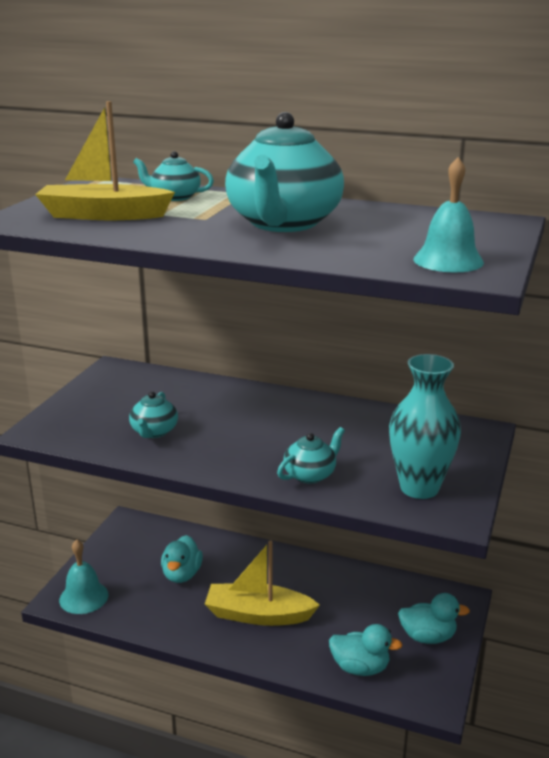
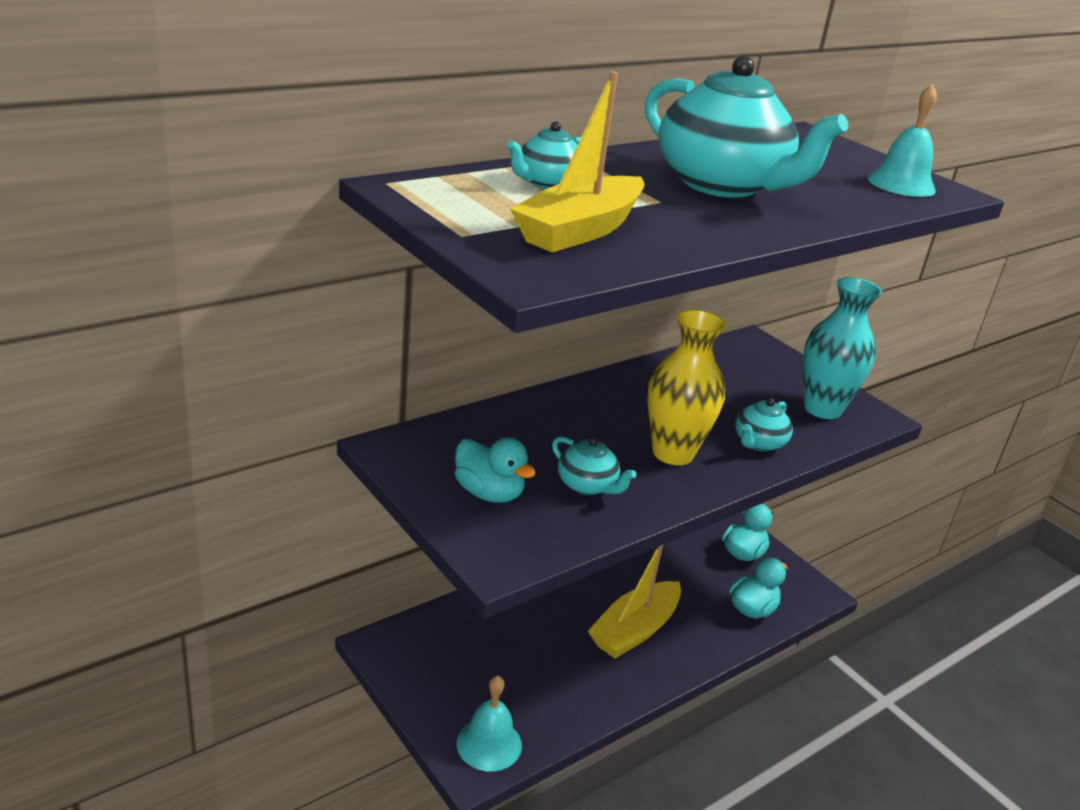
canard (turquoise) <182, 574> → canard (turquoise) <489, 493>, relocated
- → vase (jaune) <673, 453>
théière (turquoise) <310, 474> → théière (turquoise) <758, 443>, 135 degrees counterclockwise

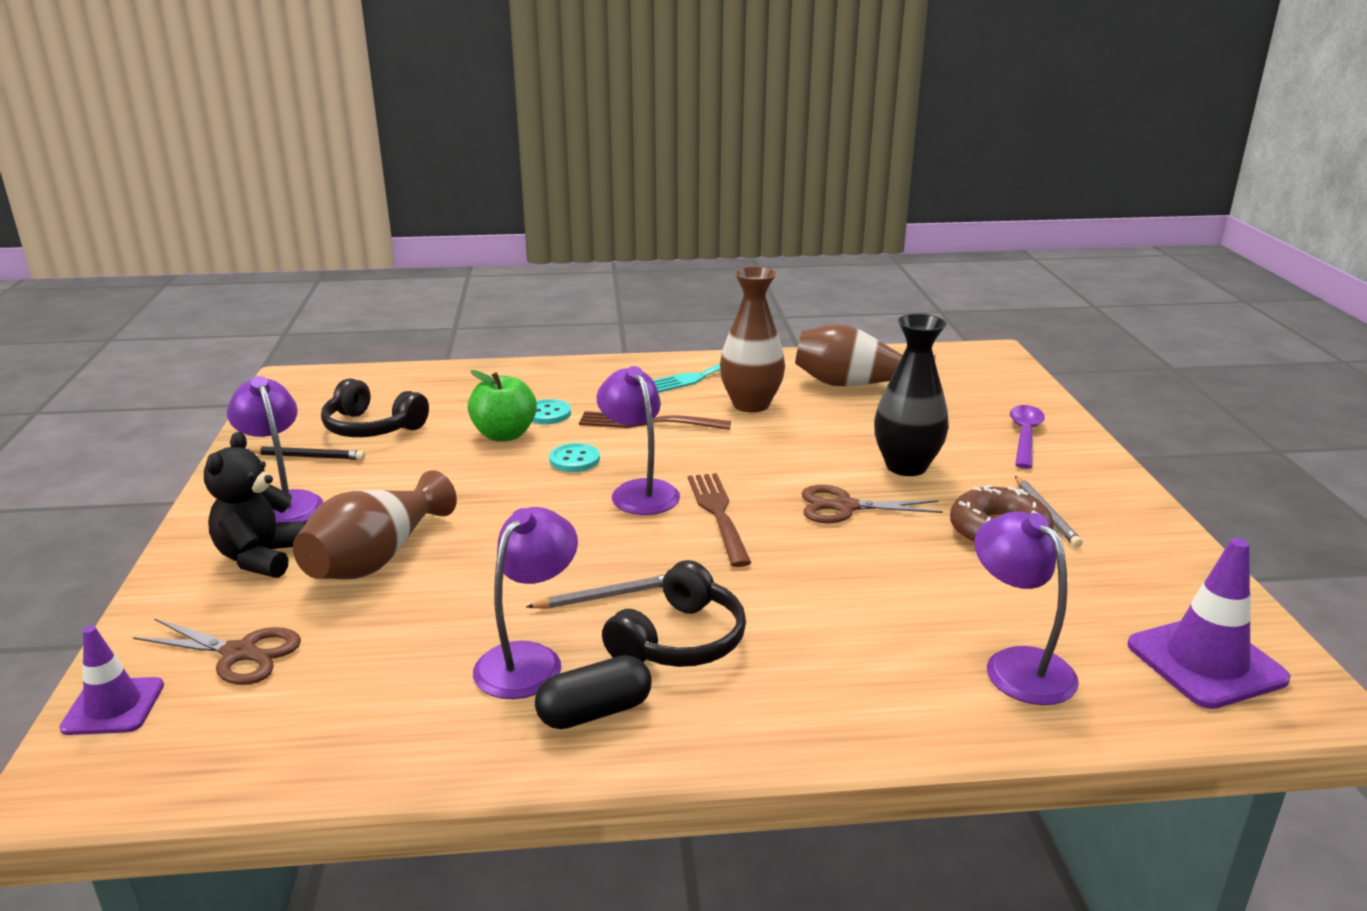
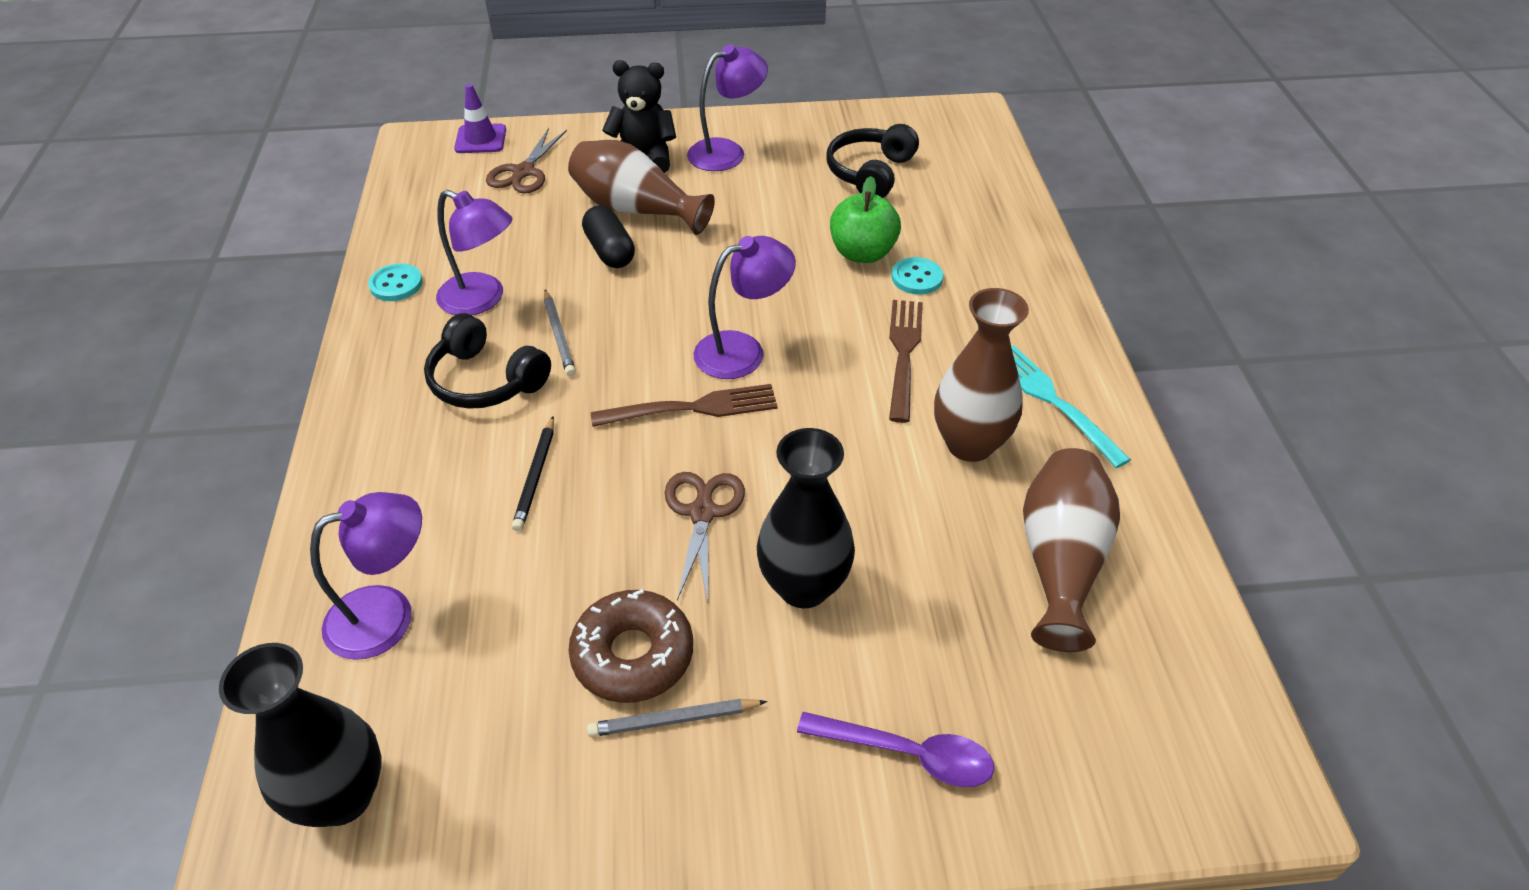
cône de chantier (violet) <1206, 662> → vase (noir) <341, 796>
bouton (turquoise) <574, 460> → bouton (turquoise) <396, 284>, relocated
crayon (noir) <308, 456> → crayon (noir) <536, 476>, relocated
gélule (noir) <595, 712> → gélule (noir) <610, 251>, relocated

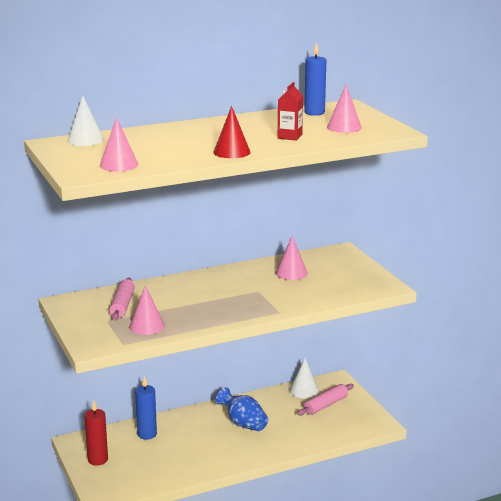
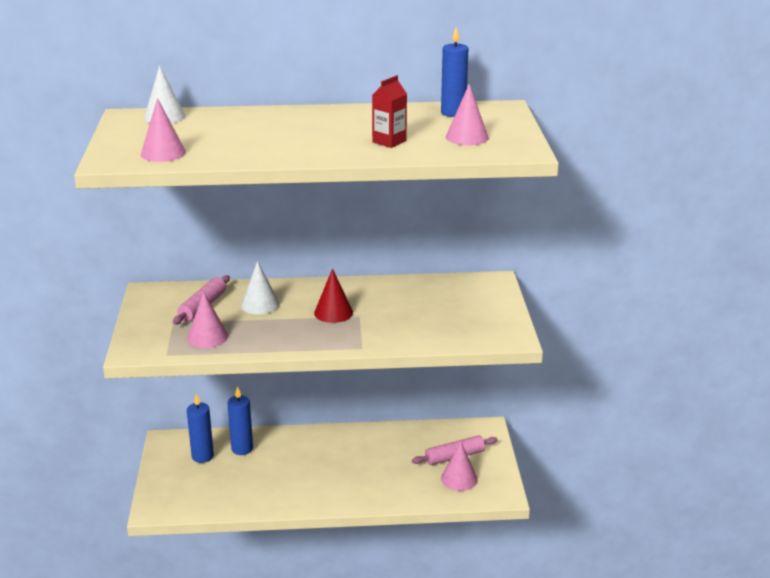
- → bougie (bleu) <202, 456>
cône (blanc) <304, 390> → cône (blanc) <260, 304>, relocated
cône (rouge) <231, 152> → cône (rouge) <333, 312>, relocated
cône (rose) <291, 273> → cône (rose) <459, 479>, relocated
bougie (rouge) <98, 460> → -
vase (bleu) <243, 423> → -

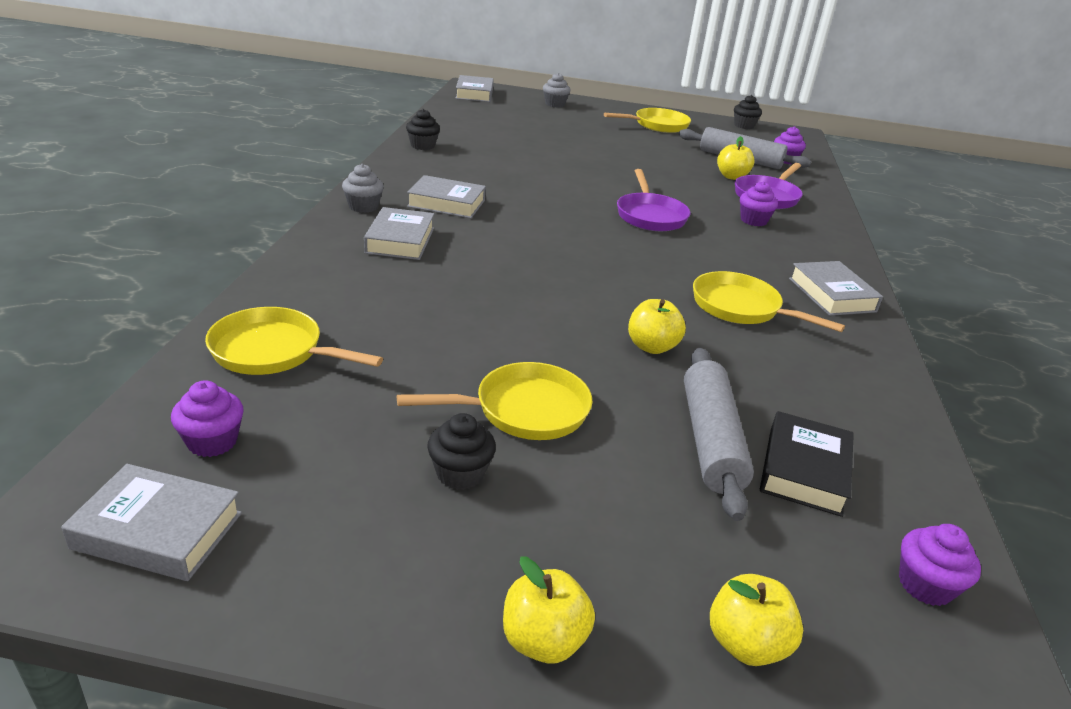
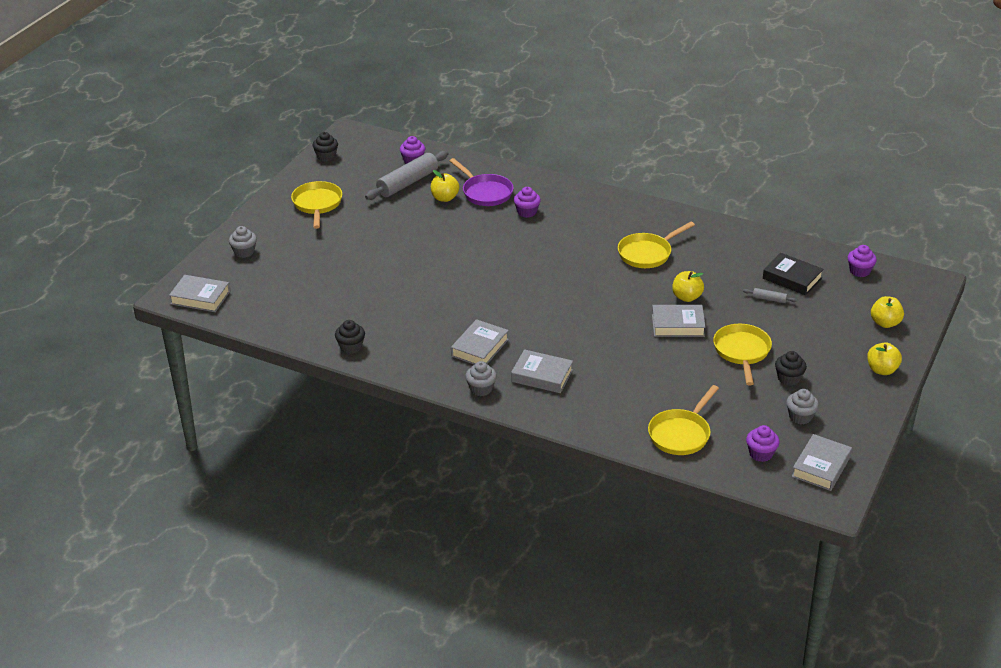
livre (gris) <831, 295> → livre (gris) <678, 325>, relocated
rouleau à pâtisserie (gris) <710, 440> → rouleau à pâtisserie (gris) <769, 299>, x0.44
- → muffin (gris) <800, 417>
poêle (violet) <650, 215> → -

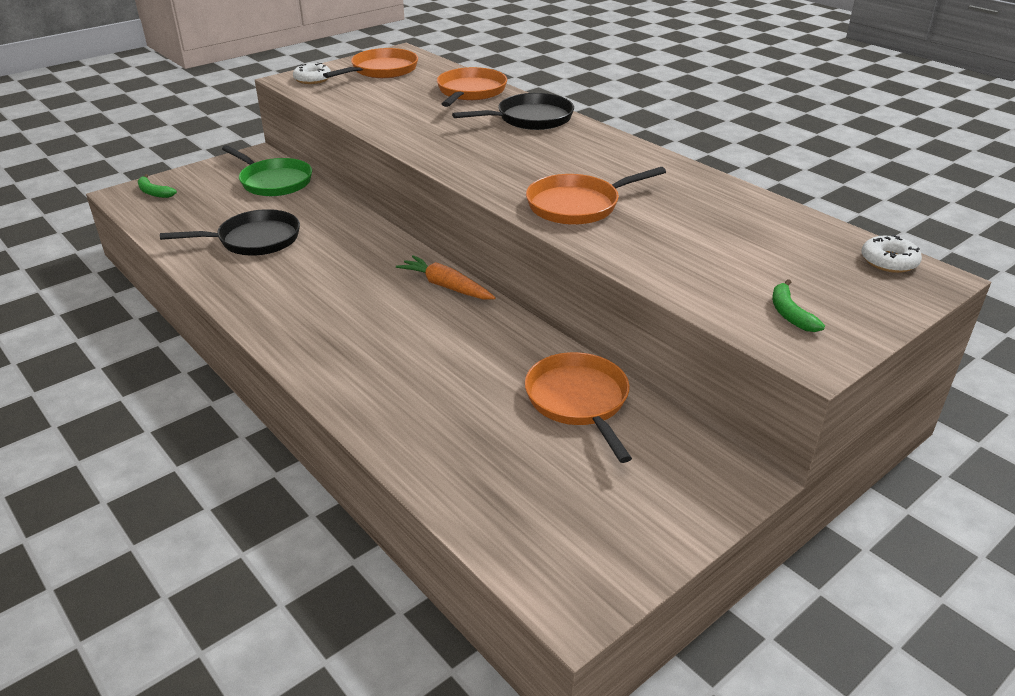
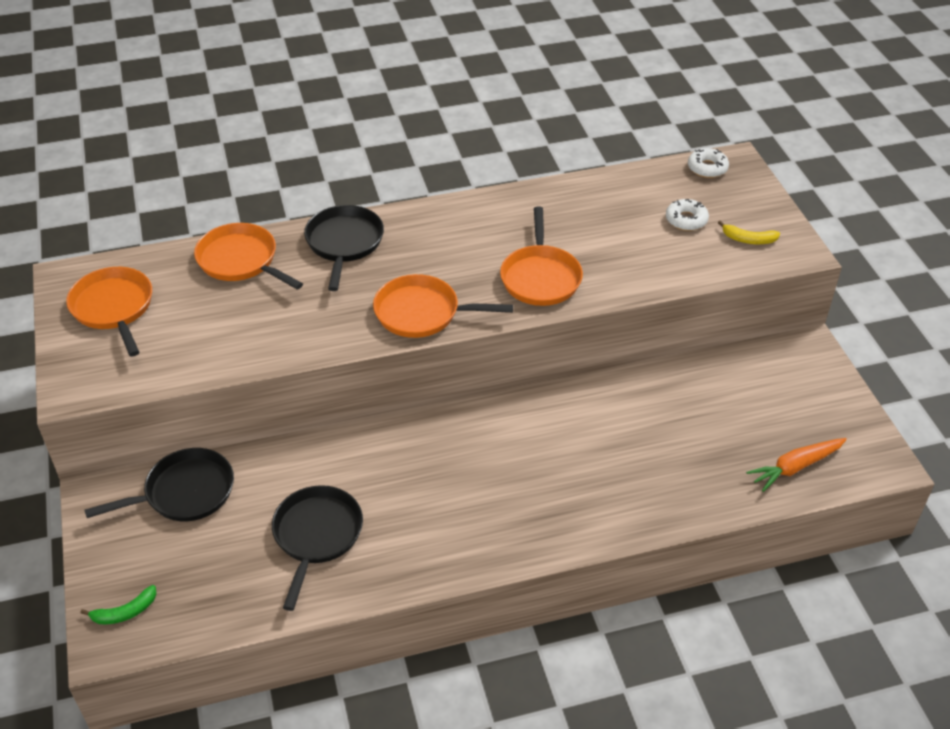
poêle (vert) <273, 181> → poêle (noir) <184, 492>
poêle (orange) <579, 401> → poêle (orange) <422, 313>, relocated
beignet (blanc) <312, 79> → beignet (blanc) <686, 220>, relocated
banane (vert) <790, 314> → banane (jaune) <748, 239>
carotte (orange) <446, 286> → carotte (orange) <795, 467>, relocated

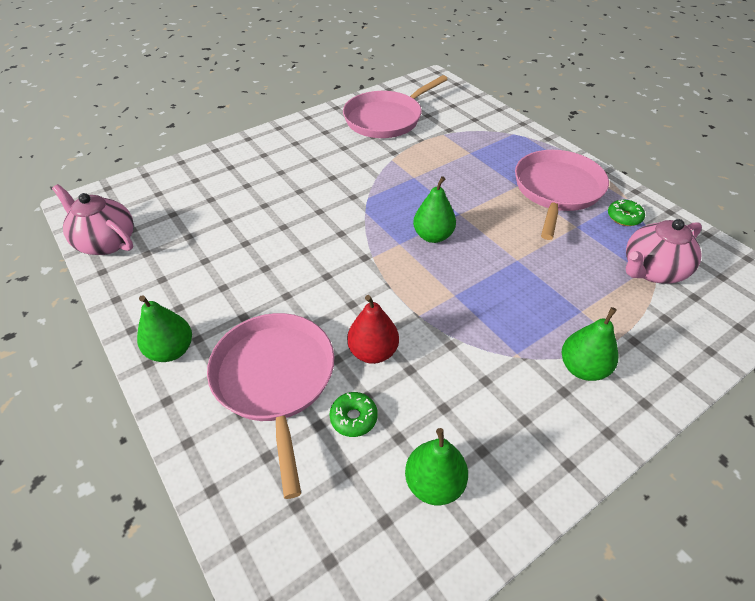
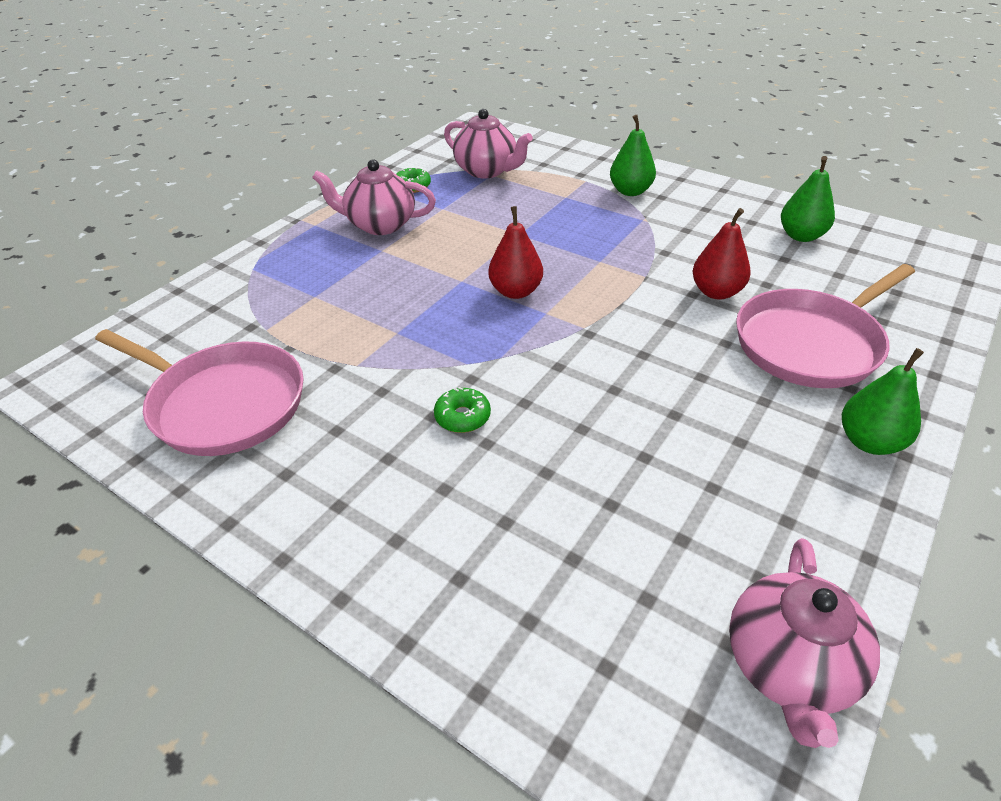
poêle (rose) <557, 190> → théière (rose) <380, 225>
beignet (vert) <353, 418> → beignet (vert) <462, 417>, relocated
poire (vert) <433, 236> → poire (rouge) <516, 291>

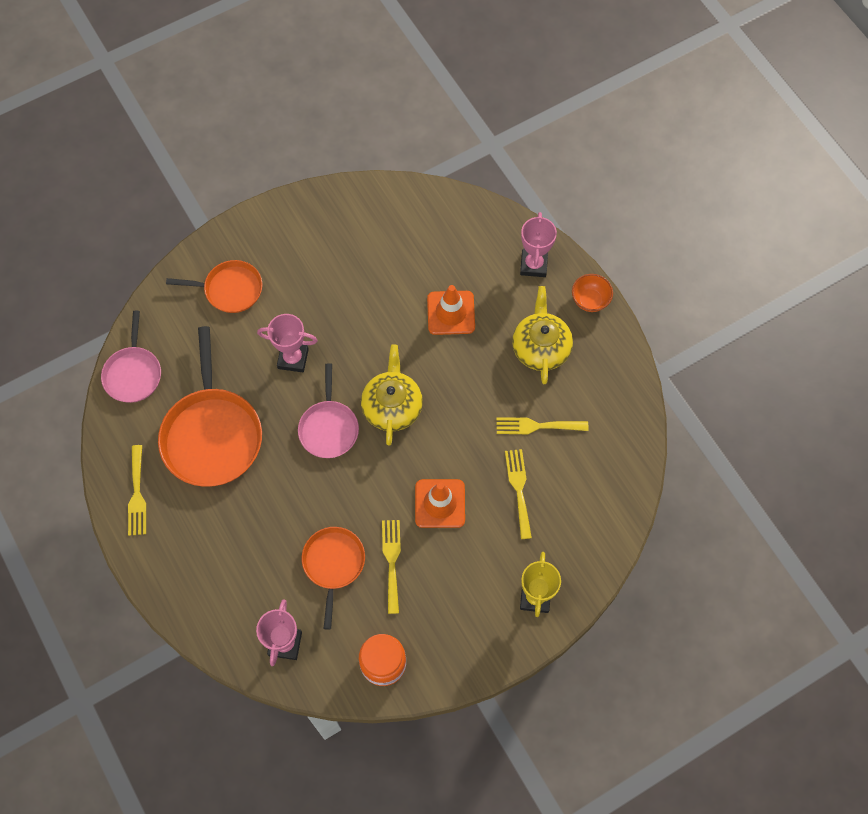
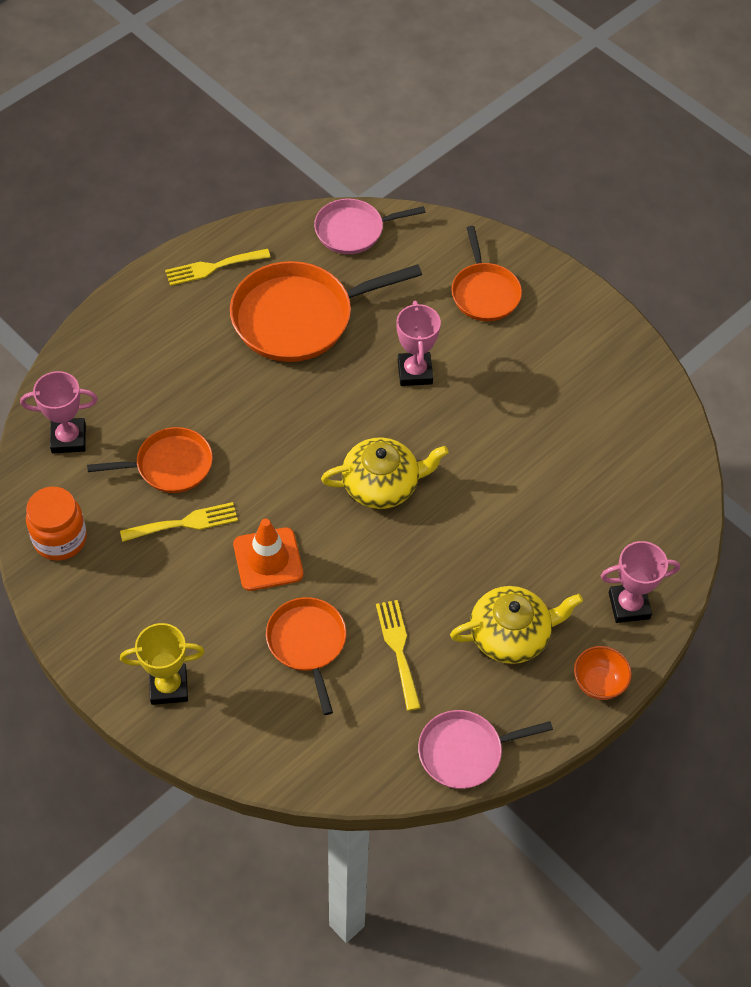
fourchette (jaune) <519, 489> → poêle (orange) <307, 643>
poêle (rose) <329, 428> → poêle (rose) <464, 752>, relocated
cône de chantier (orange) <451, 313> → -

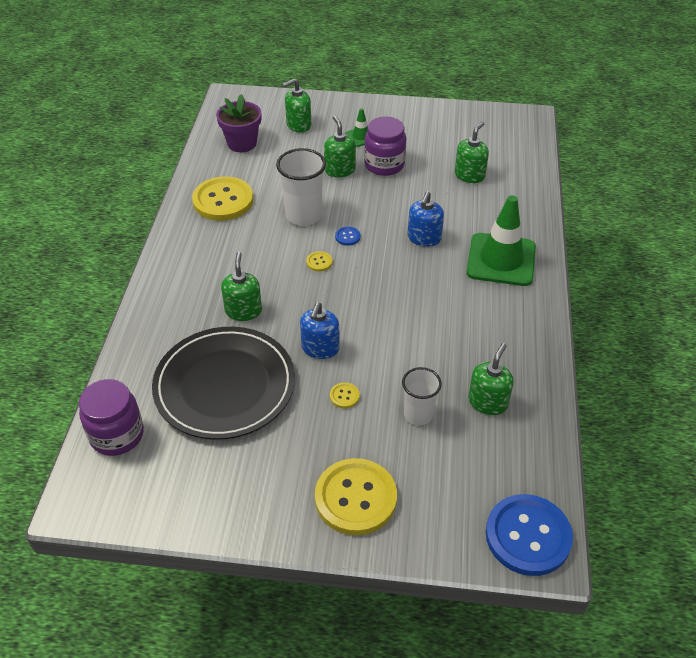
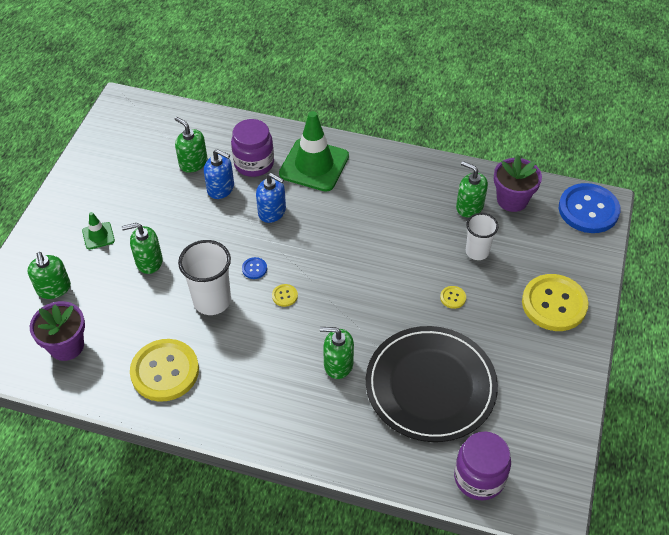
distributeur de savon (bleu) <320, 348> → distributeur de savon (bleu) <221, 188>, relocated
bocal (violet) <384, 165> → bocal (violet) <254, 163>, relocated
- → pot de fleurs (violet) <512, 200>

